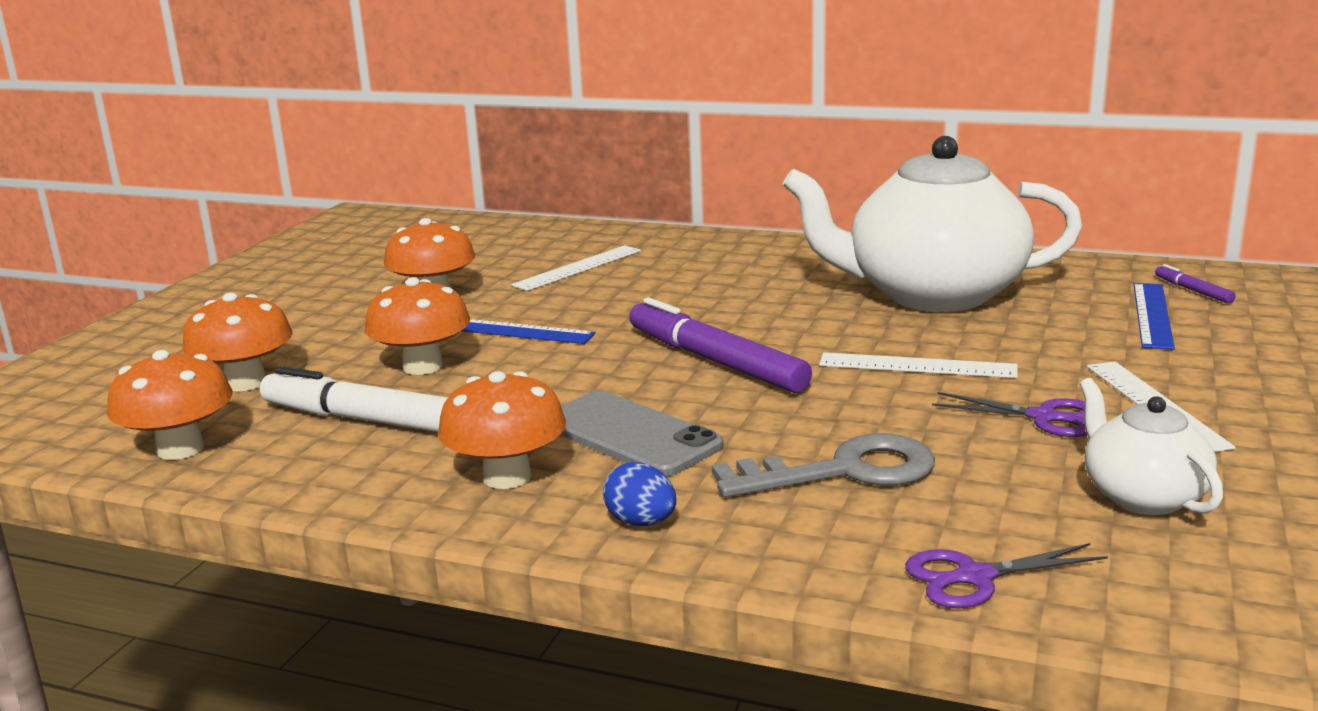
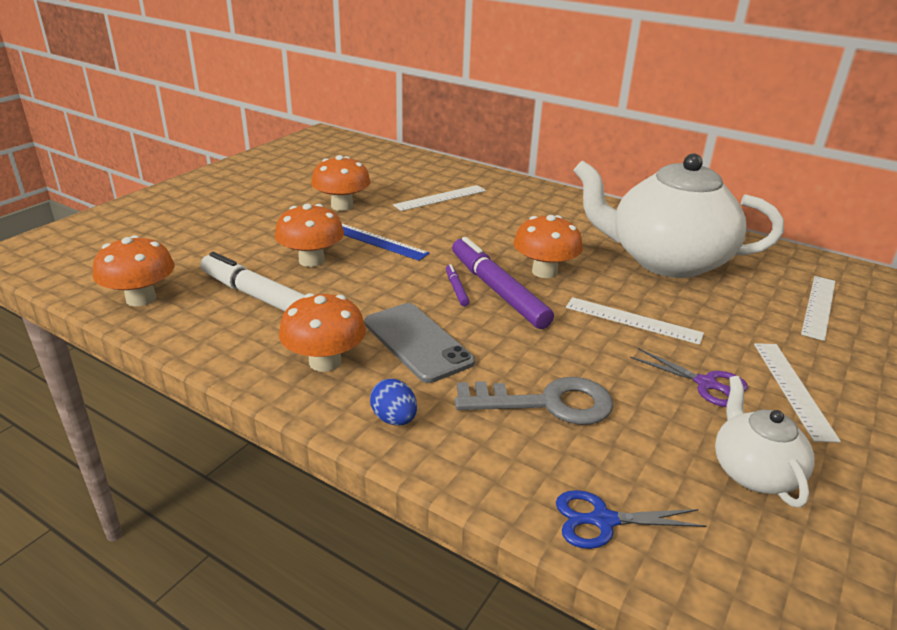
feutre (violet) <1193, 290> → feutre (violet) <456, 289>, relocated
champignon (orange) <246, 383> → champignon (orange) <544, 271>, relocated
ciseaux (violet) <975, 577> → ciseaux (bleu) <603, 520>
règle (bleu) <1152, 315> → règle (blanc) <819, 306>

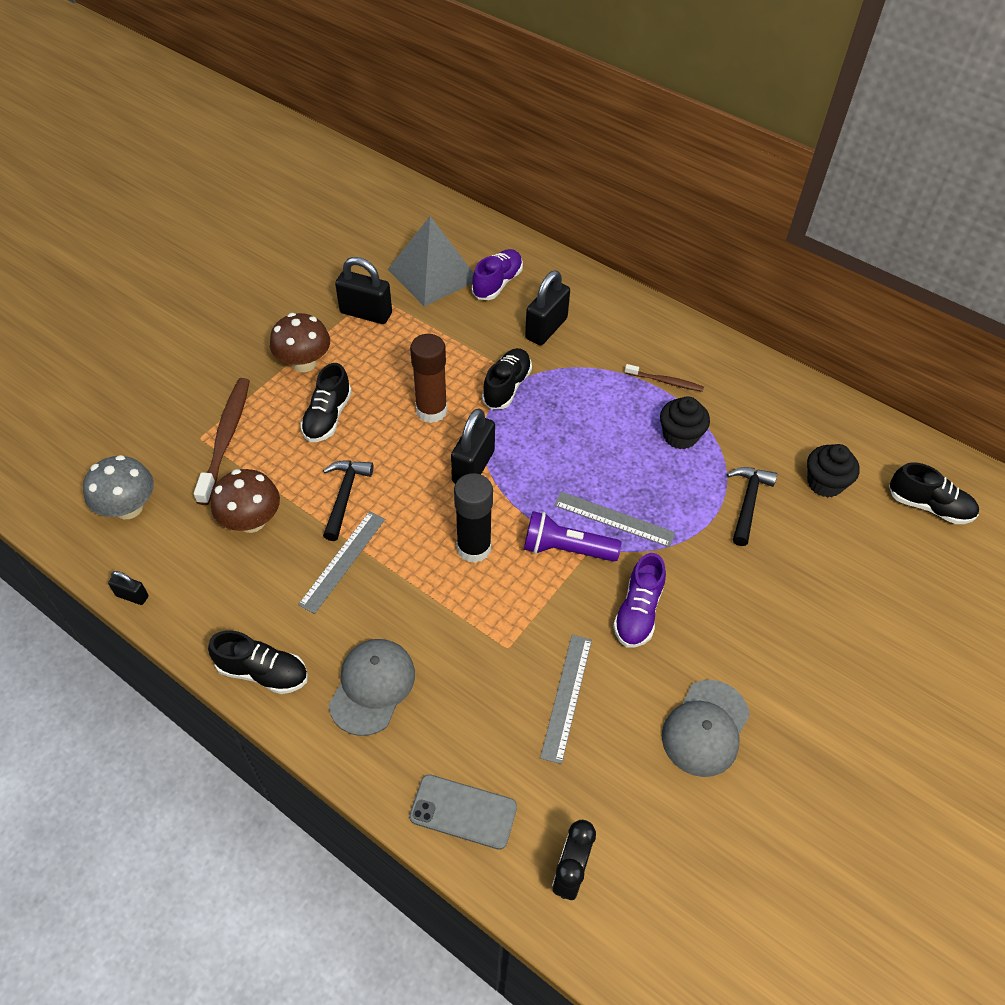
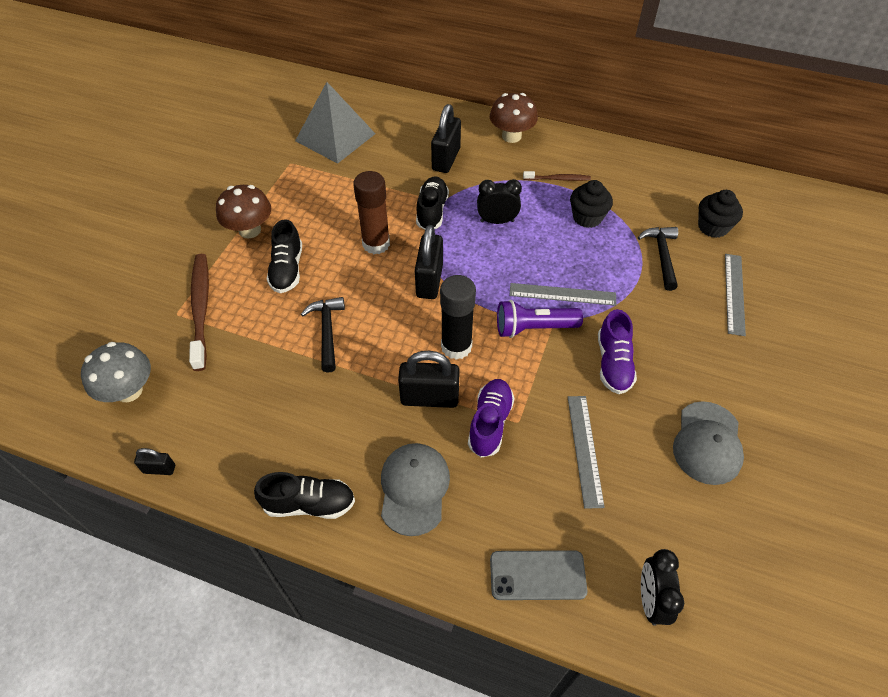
cadenas (noir) <366, 313> → cadenas (noir) <429, 398>, relocated
chaussure (violet) <497, 283> → chaussure (violet) <490, 423>, relocated
- → réveil (noir) <497, 221>
champignon (marron) <251, 521> → champignon (marron) <511, 136>, relocated
règle (gris) <343, 561> → règle (gris) <734, 293>, relocated
chaussure (noir) <928, 506> → -

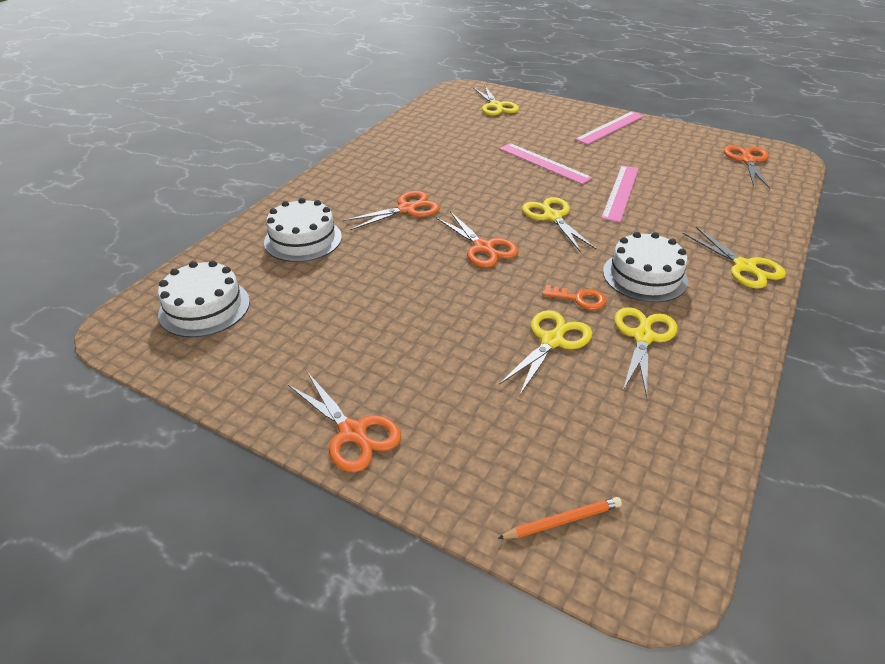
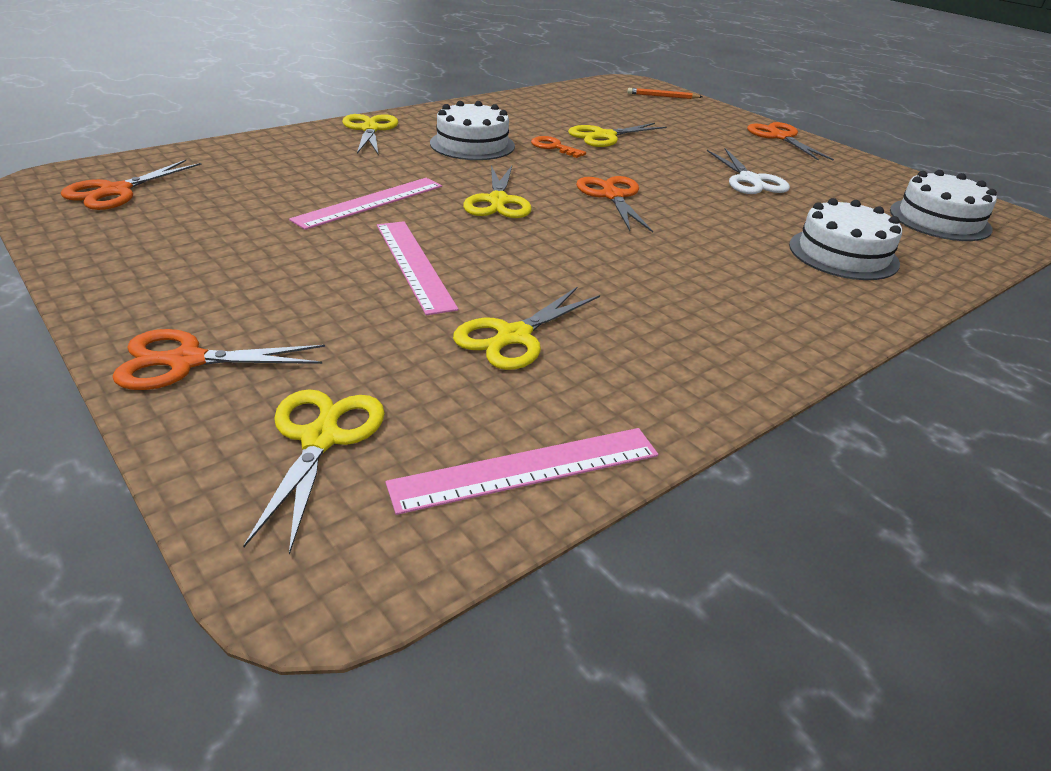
ciseaux (orange) <406, 209> → ciseaux (orange) <186, 361>, relocated
règle (rose) <610, 128> → règle (rose) <526, 469>, relocated
ciseaux (jaune) <643, 337> → ciseaux (jaune) <514, 336>, relocated
- → ciseaux (blanc) <750, 180>

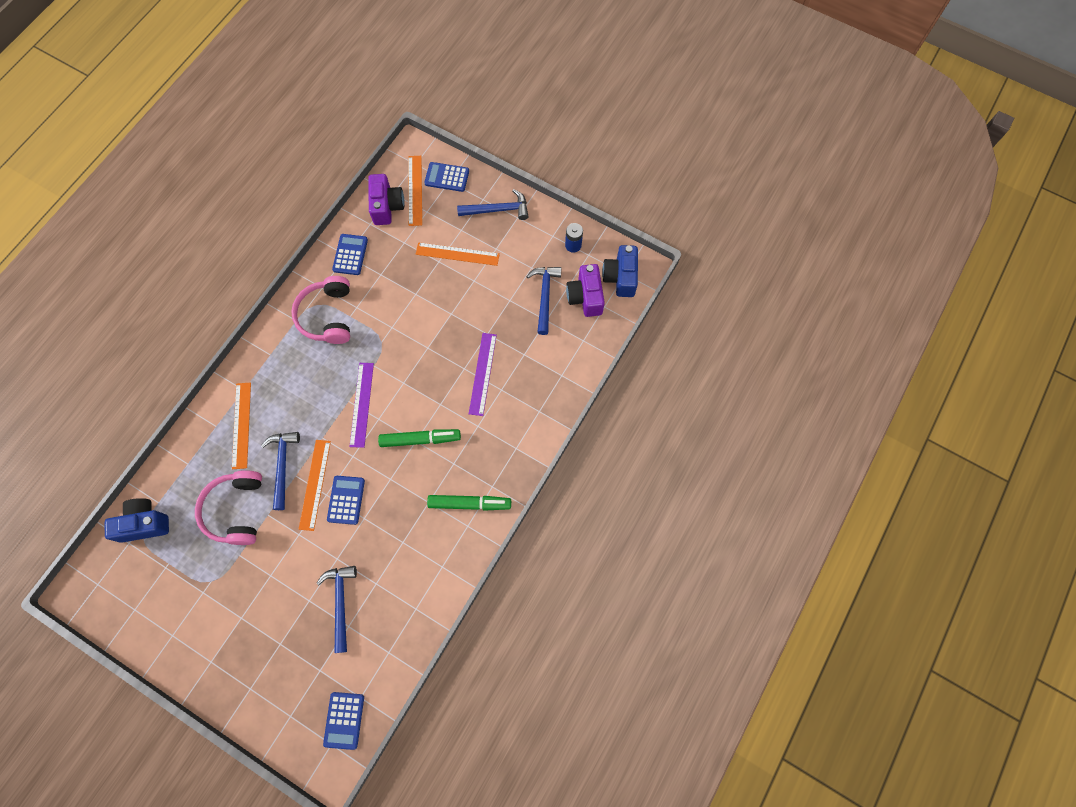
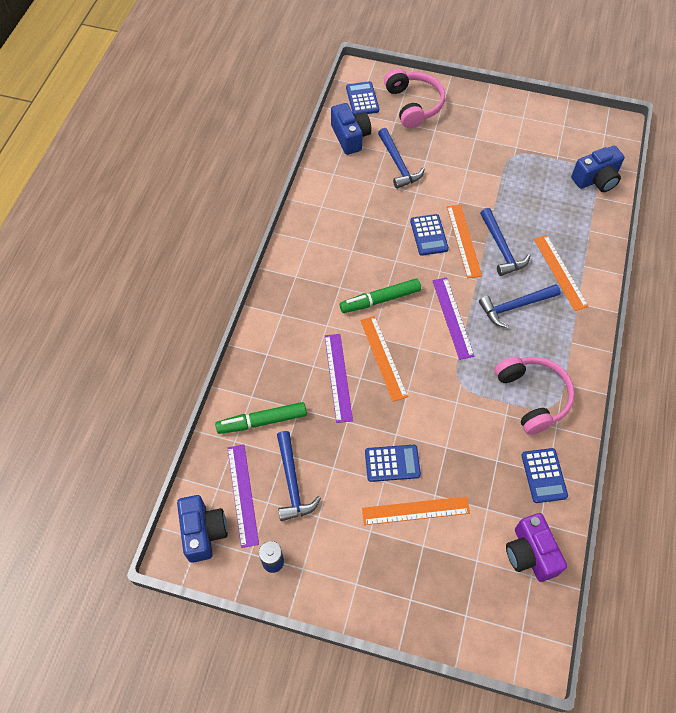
feutre (vert) <469, 504> → feutre (vert) <262, 421>, relocated
appareil photo (violet) <585, 297> → règle (violet) <242, 494>
- → appareil photo (bleu) <350, 137>
règle (orange) <415, 190> → règle (orange) <383, 357>, relocated
calculatrice (bleu) <447, 177> → calculatrice (bleu) <392, 463>, relocated
casque audio (rose) <236, 510> → casque audio (rose) <414, 104>, relocated
marteau (bleu) <498, 210> → marteau (bleu) <515, 306>, relocated

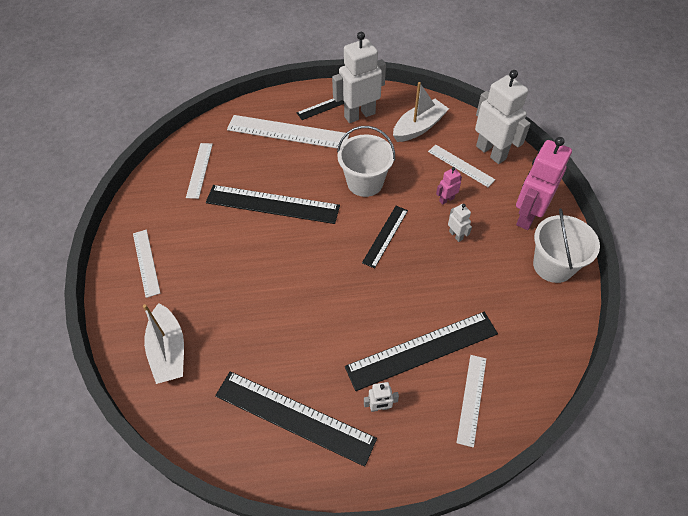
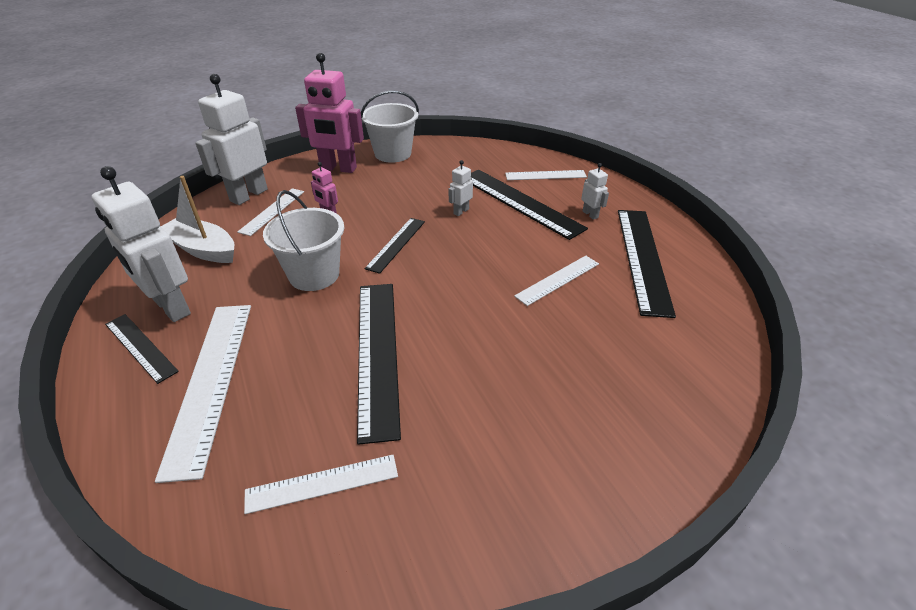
règle (noir) <385, 236> → règle (noir) <396, 244>, 75 degrees counterclockwise
robot (blanc) <456, 235> → robot (blanc) <461, 211>, relocated
règle (blanc) <146, 262> → règle (blanc) <558, 280>, relocated
bateau (blanc) <169, 351> → -

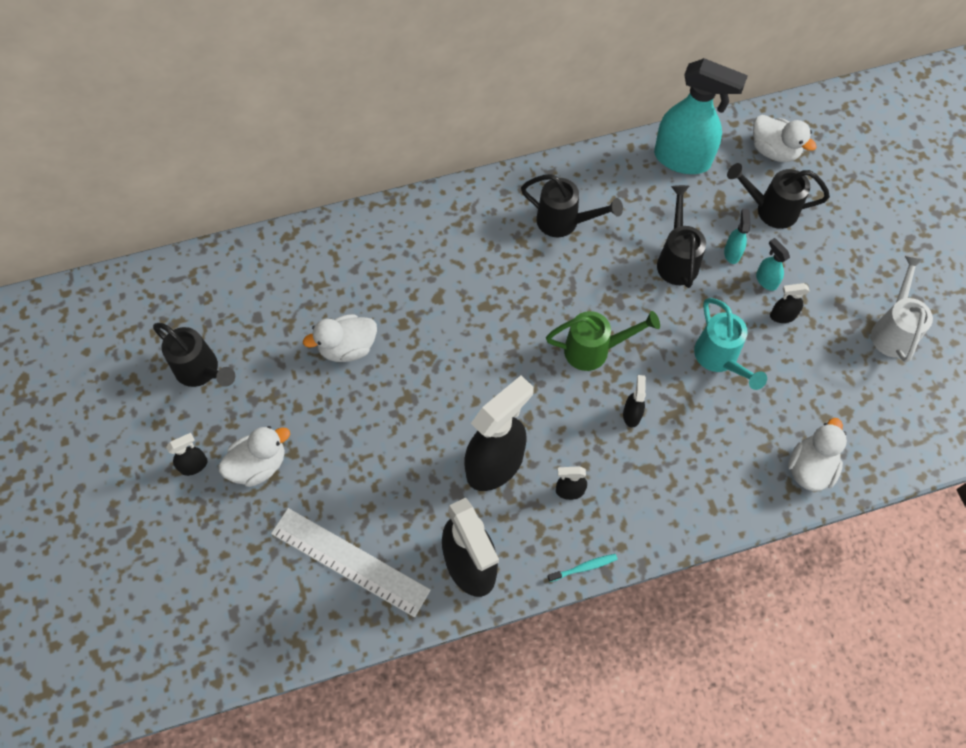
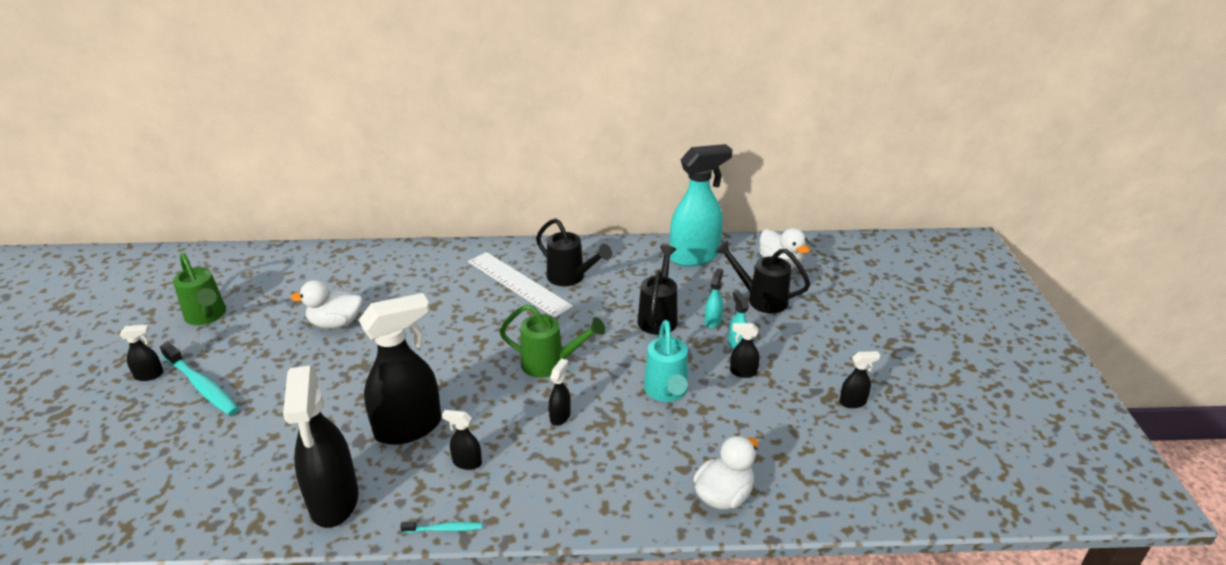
canard (blanc) <259, 465> → brosse à dents (turquoise) <202, 386>
arrosoir (noir) <202, 371> → arrosoir (vert) <207, 317>
règle (blanc) <350, 561> → règle (blanc) <519, 283>, relocated
vaporisateur (turquoise) <682, 159> → vaporisateur (turquoise) <695, 256>, 60 degrees counterclockwise
arrosoir (blanc) <893, 329> → vaporisateur (noir) <853, 402>

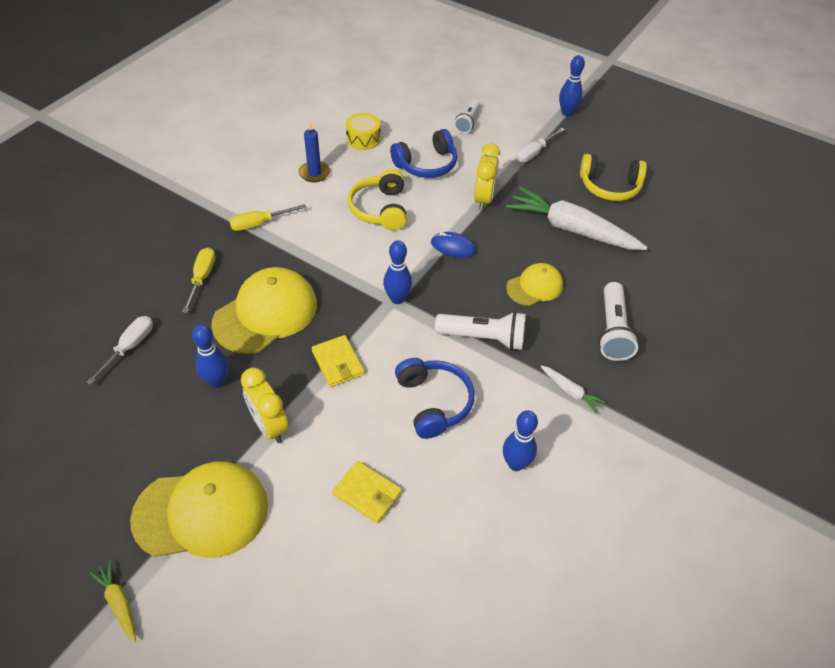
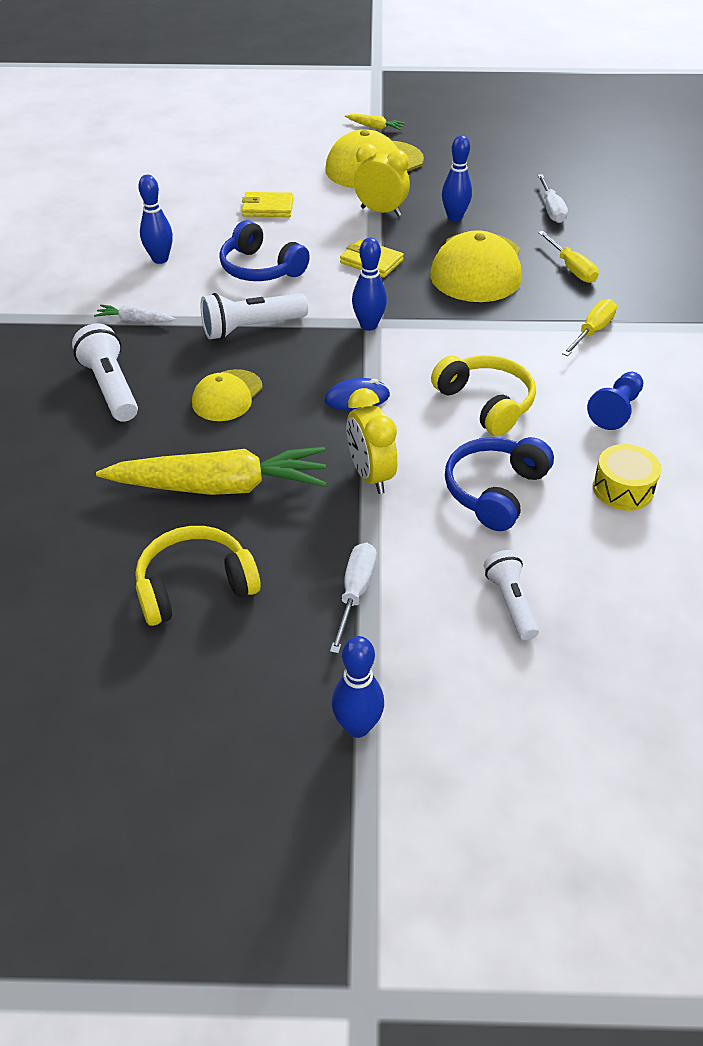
carotte (blanc) <571, 229> → carotte (jaune) <220, 486>
bougie (bleu) <314, 173> → pion (bleu) <615, 410>

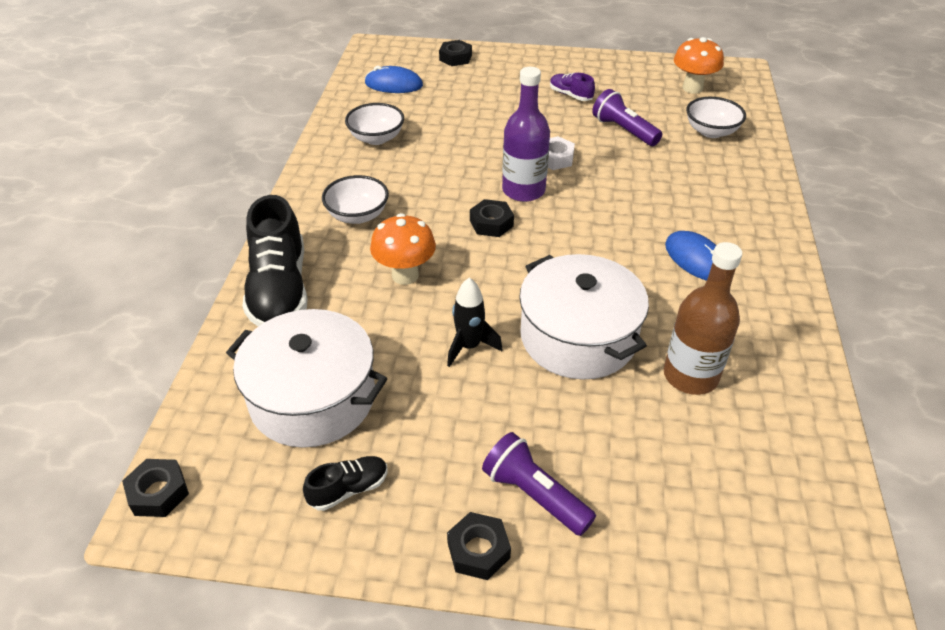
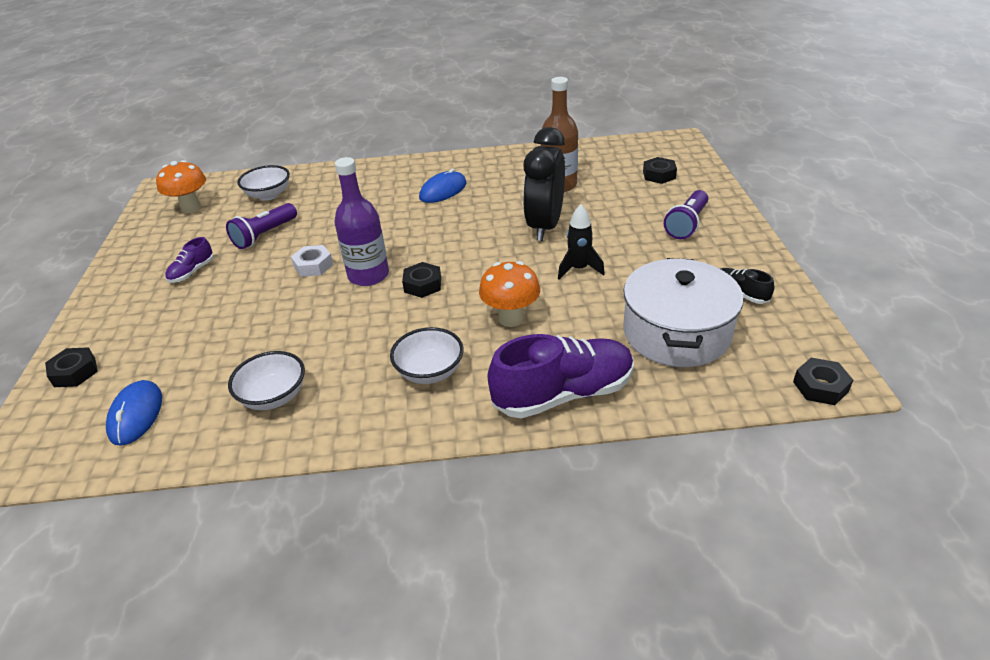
chaussure (noir) <279, 289> → chaussure (violet) <563, 394>
marmite (blanc) <578, 337> → réveil (noir) <545, 226>
écrou (noir) <478, 550> → écrou (noir) <659, 175>, relocated

